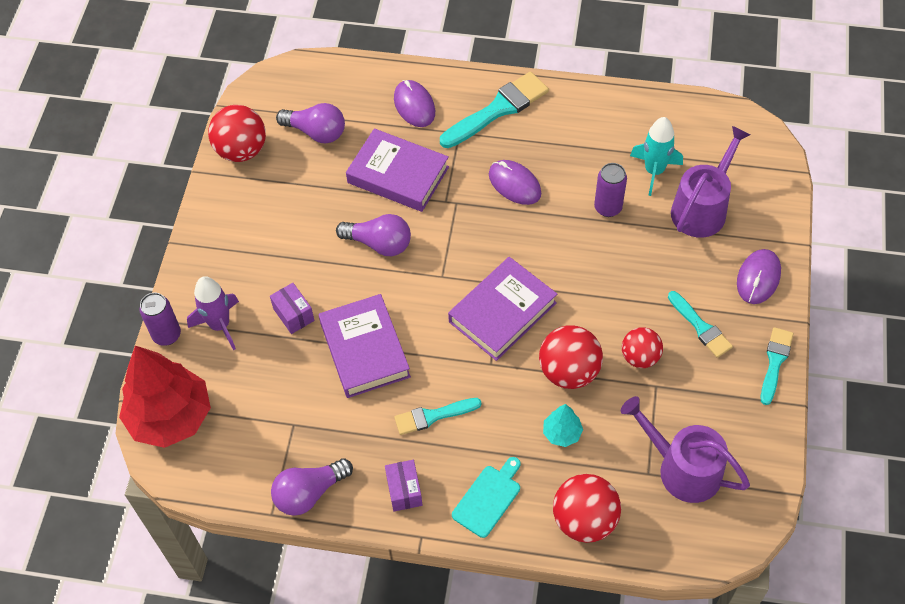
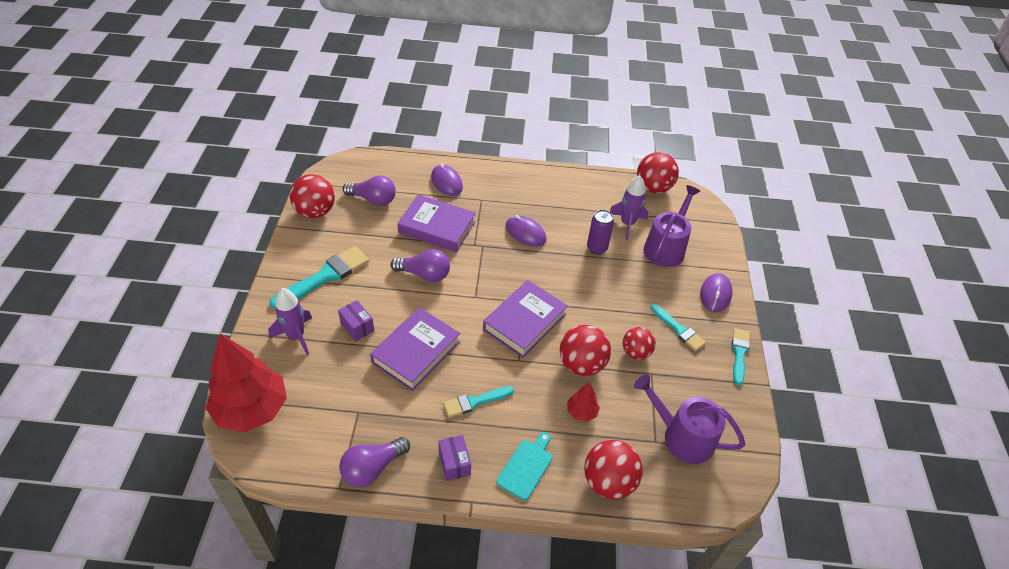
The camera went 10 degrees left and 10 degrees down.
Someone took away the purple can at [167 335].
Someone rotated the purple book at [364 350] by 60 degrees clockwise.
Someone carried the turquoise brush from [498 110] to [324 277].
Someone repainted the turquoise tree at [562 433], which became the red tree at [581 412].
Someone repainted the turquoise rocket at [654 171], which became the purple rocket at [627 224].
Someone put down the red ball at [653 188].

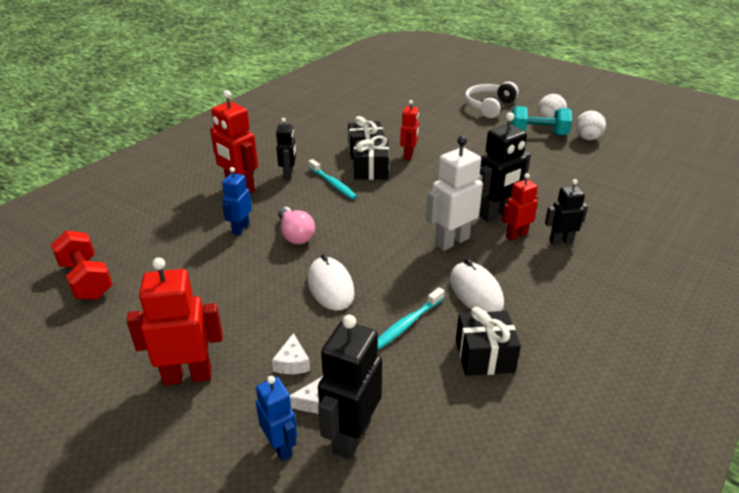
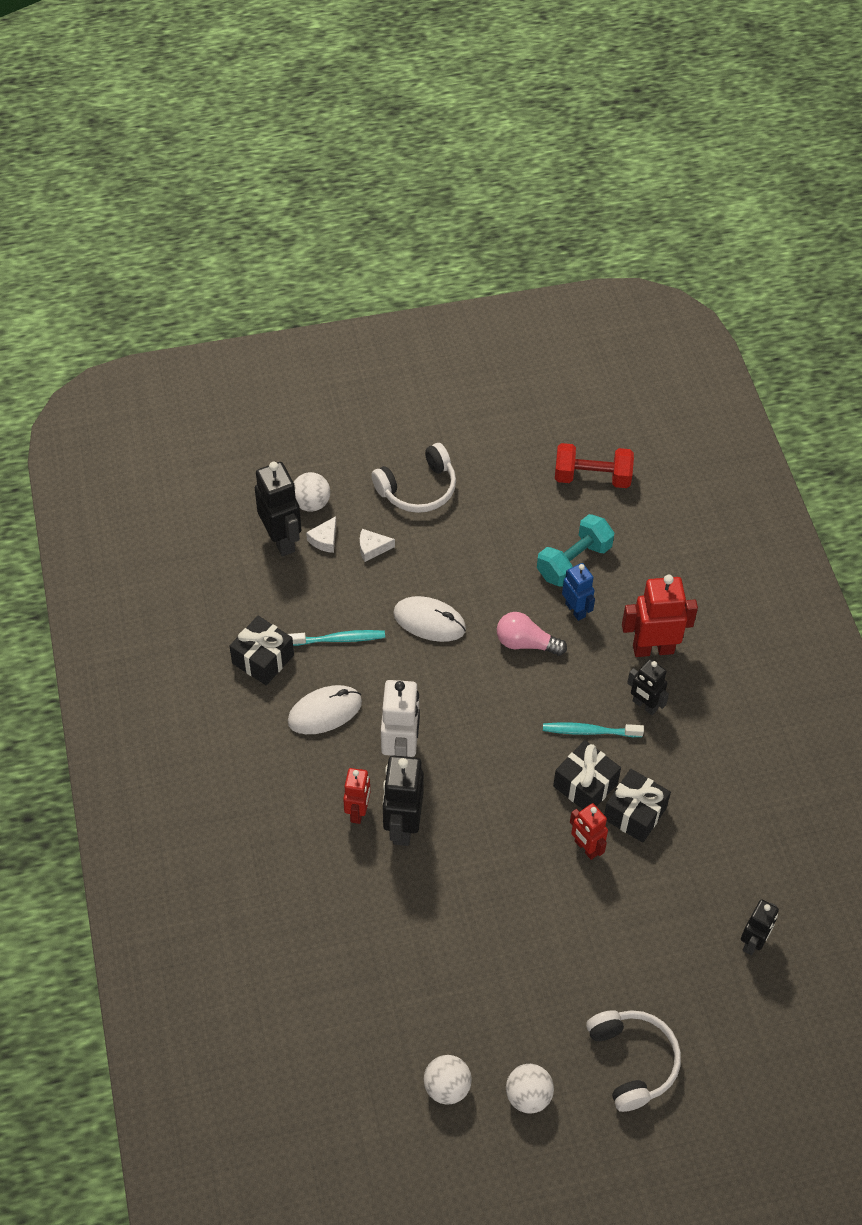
The camera went 130 degrees right and 20 degrees up.
Someone swapped the red robot at [187 376] for the white headphones at [418 489].
Someone swapped the blue robot at [281 446] for the white ball at [311 503].
Someone rotated the white cheese at [292 363] by 45 degrees counterclockwise.
Someone rotated the turquoise toothbrush at [407 324] by 90 degrees clockwise.
Someone rotated the white mouse at [475 292] by 45 degrees counterclockwise.
Someone carried the turquoise dumbbell from [538 134] to [574 561].
Someone carried the black robot from [560 241] to [753 942].

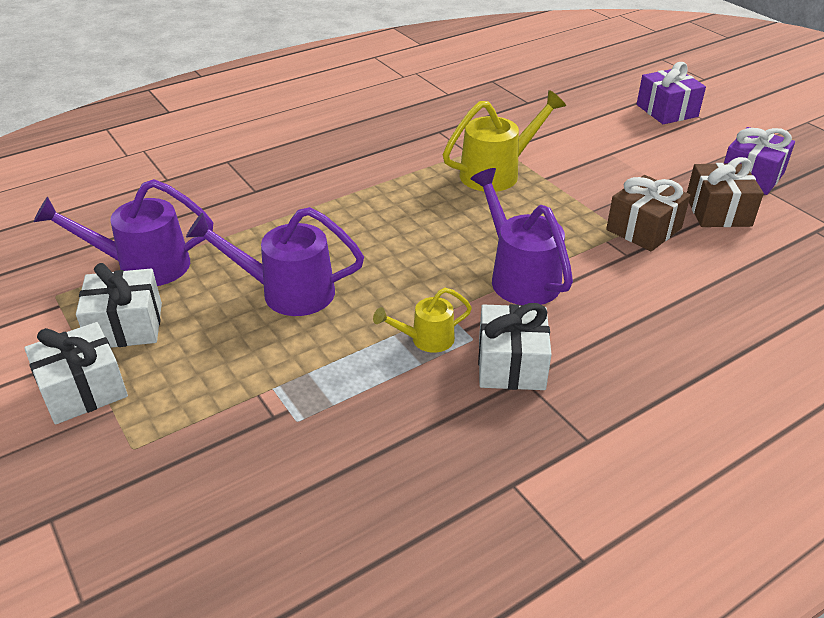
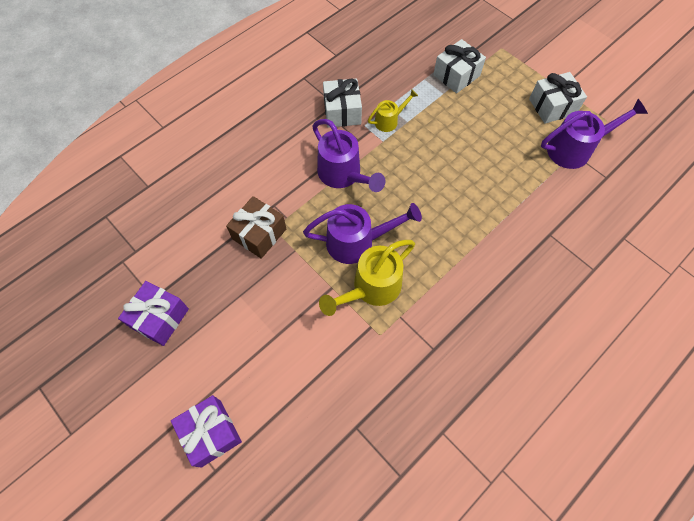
The camera went 170 degrees right and 25 degrees up.
Someone carried the white gift from [83 390] to [456 75].
Someone carried the purple watering can from [287 292] to [357 242].
Someone took away the brown gift at [718 211].

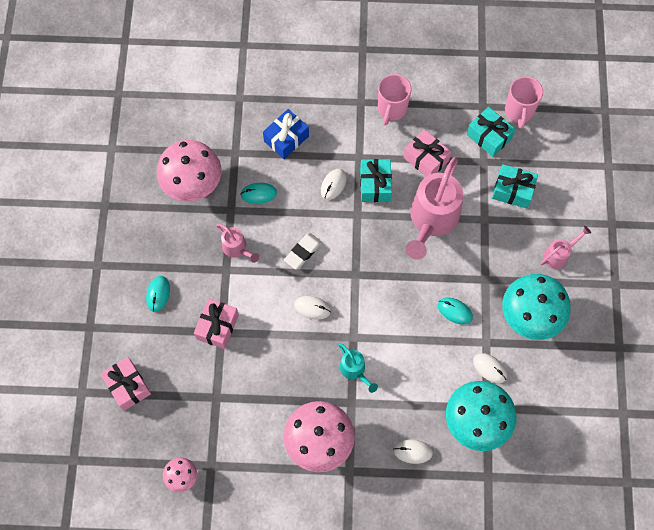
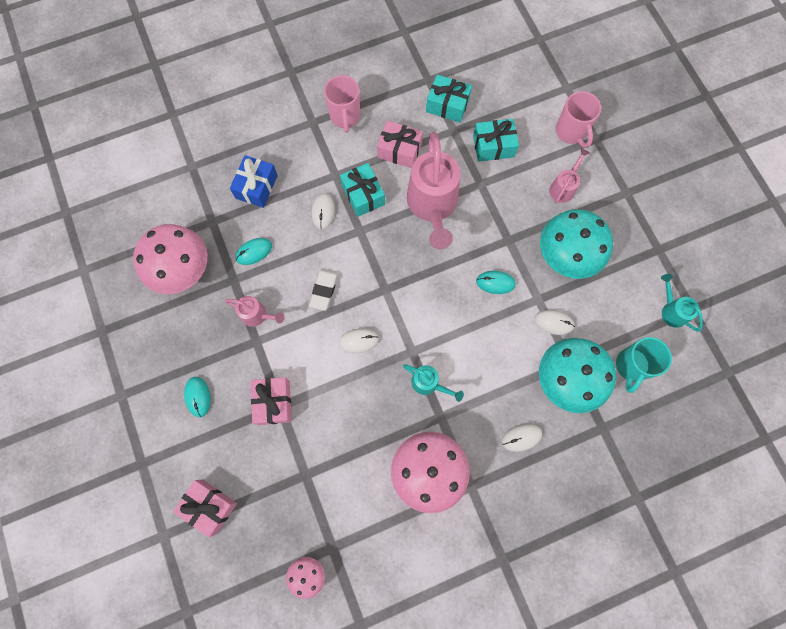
The camera went 25 degrees left and 5 degrees up.
Someone carried the pink mug from [519 112] to [571 132].
Someone put down the turquoise mug at [631 366].
Someone put down the turquoise watering can at [671 310].

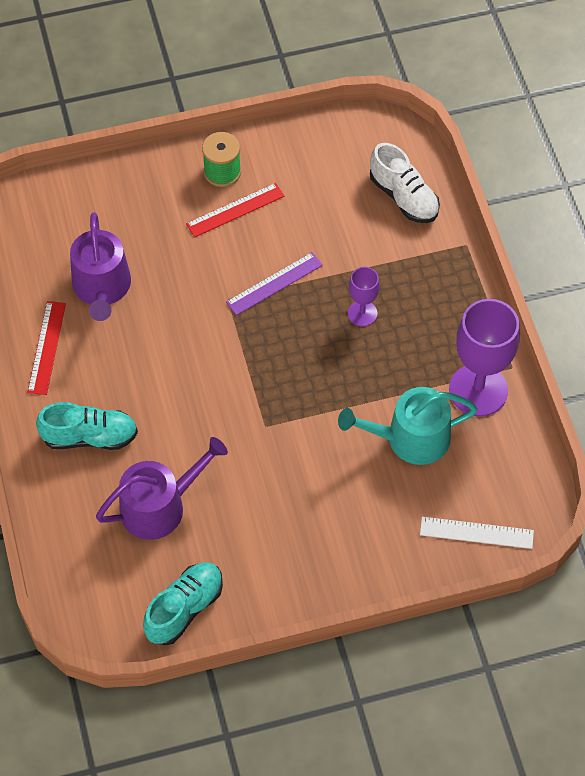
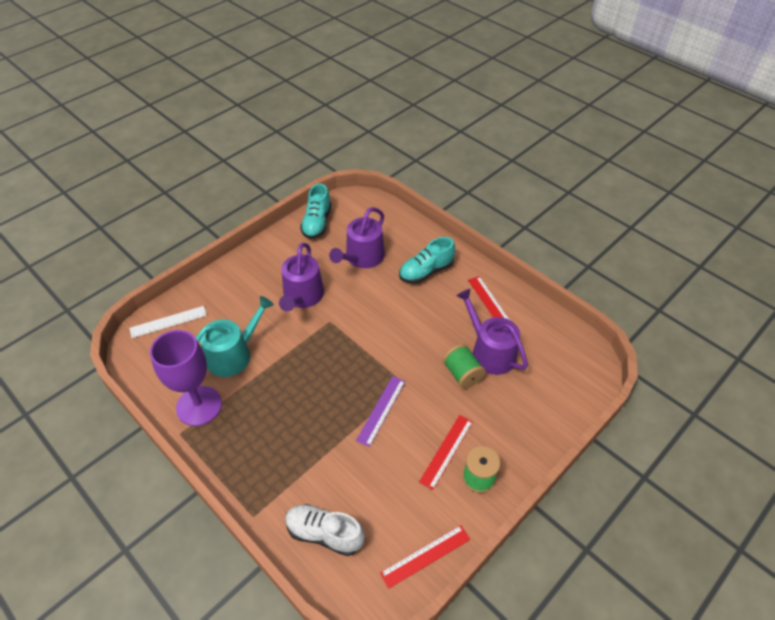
The camera went 150 degrees right and 10 degrees down.
Someone took away the purple goblet at [362 313].
Someone put down the purple watering can at [302 297].
Someone put down the red ruler at [425 556].
Someone put down the green spool at [462 374].

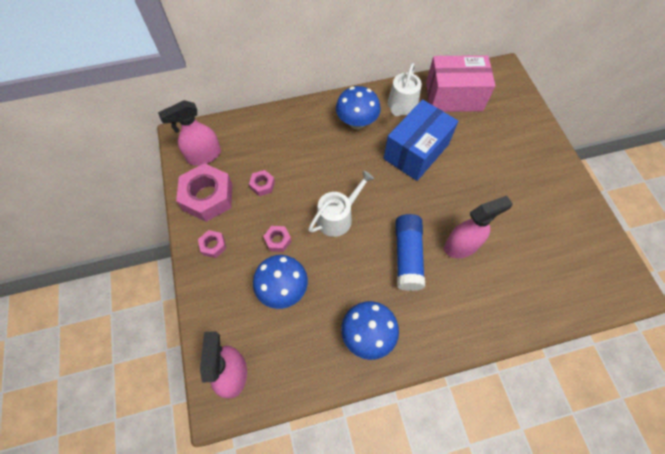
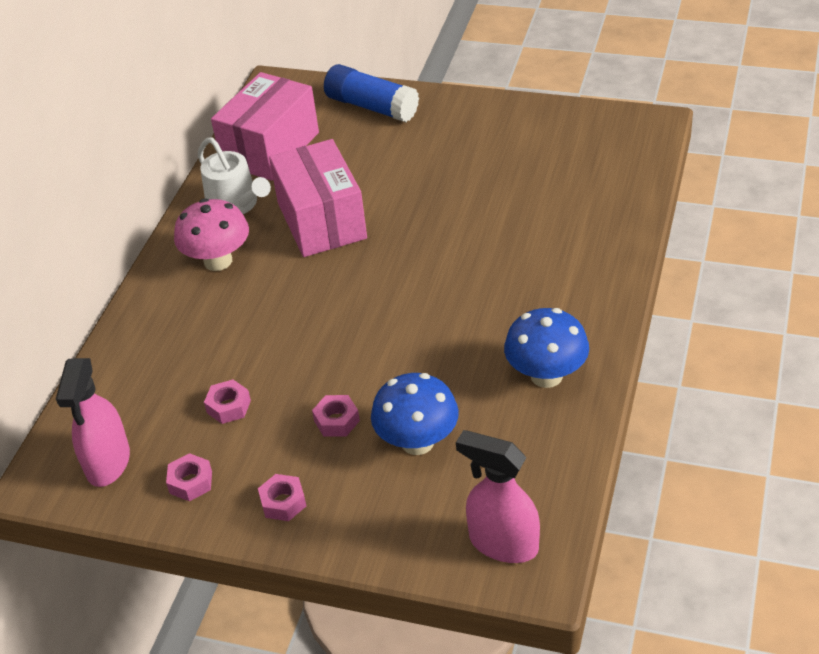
The camera went 55 degrees left and 20 degrees down.
Someone scaled the pink nut at [208 197] by 0.47.
Someone took away the white watering can at [338 217].
Someone repainted the blue mushroom at [356 122], which became the pink mushroom at [218 261].
Someone repainted the blue box at [416 151], which became the pink box at [322 220].
Someone carried the blue glue stick from [407 256] to [372 107].
Someone took away the pink spray bottle at [461 245].

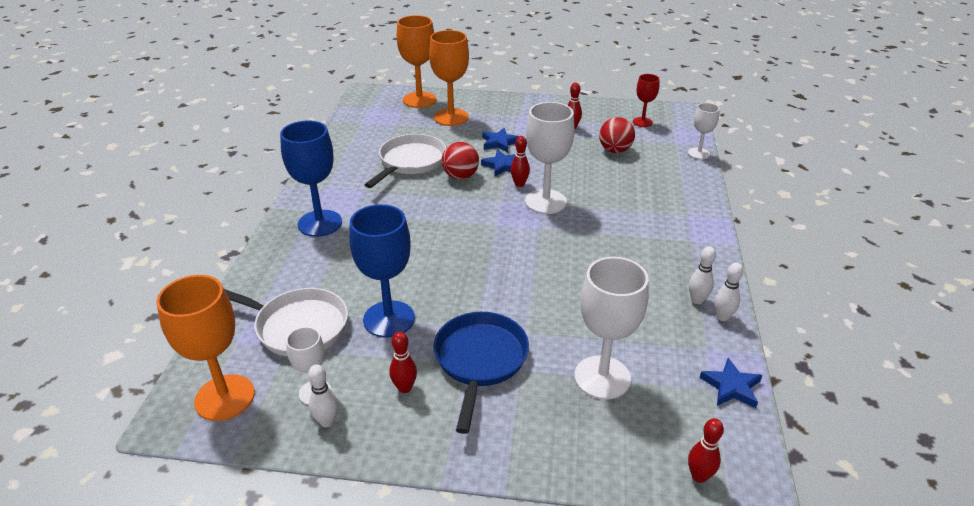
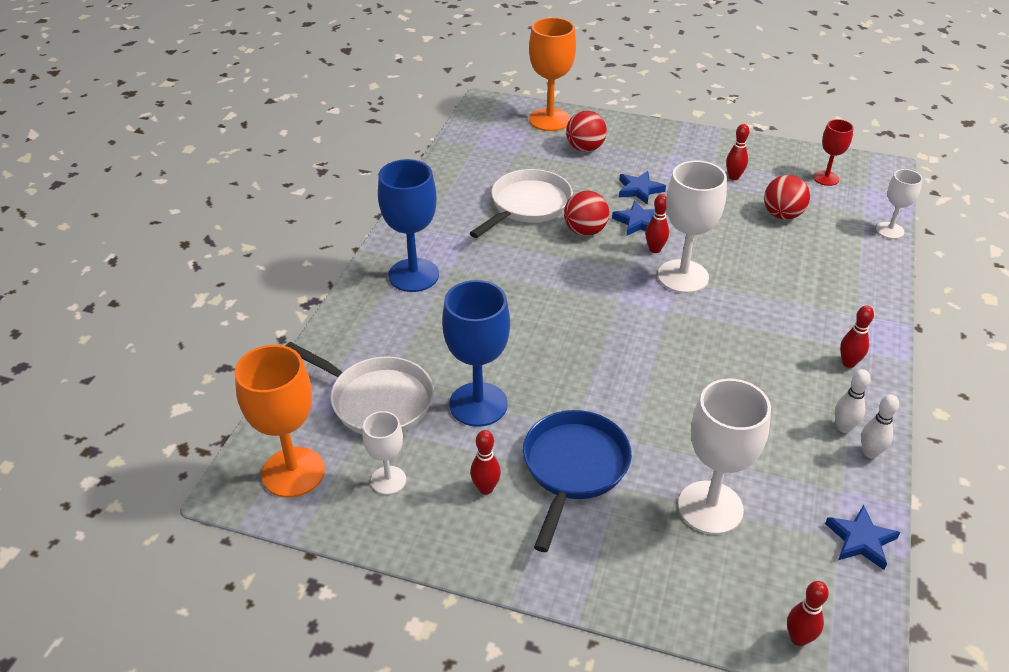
The camera went 10 degrees right and 5 degrees up.
Someone took away the white bowling pin at [327 421].
Someone swapped the orange goblet at [451 117] for the red ball at [585 148].
Someone put down the red bowling pin at [848 363].

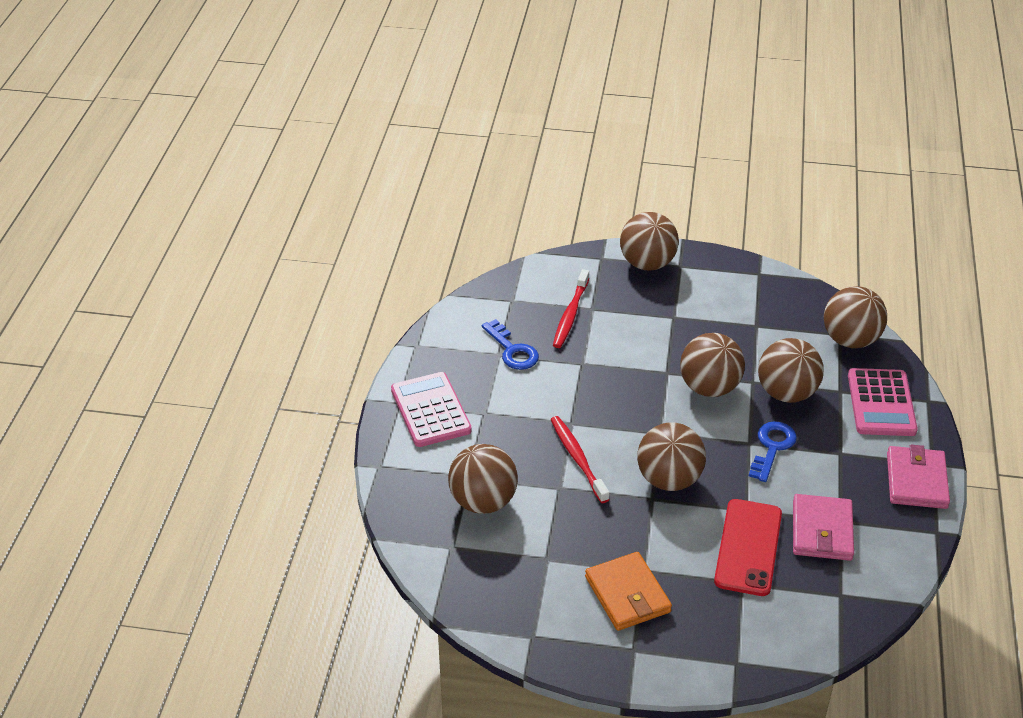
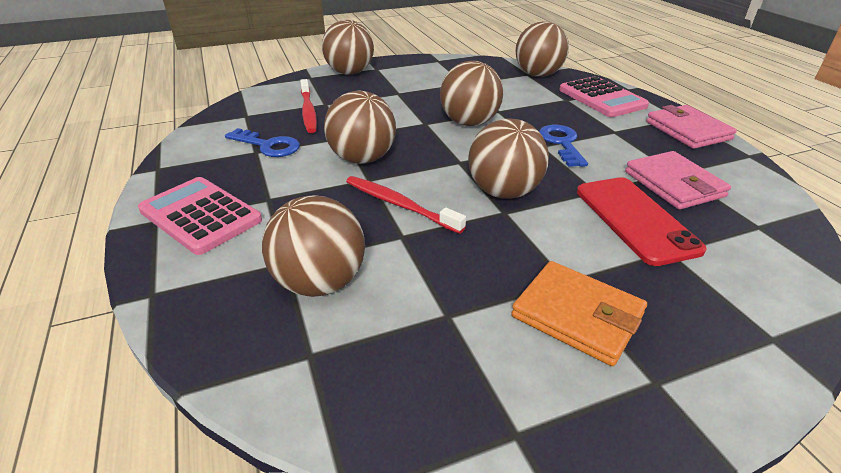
The camera went 30 degrees left and 5 degrees down.
Someone carried the brown ball from [786 393] to [362 159].

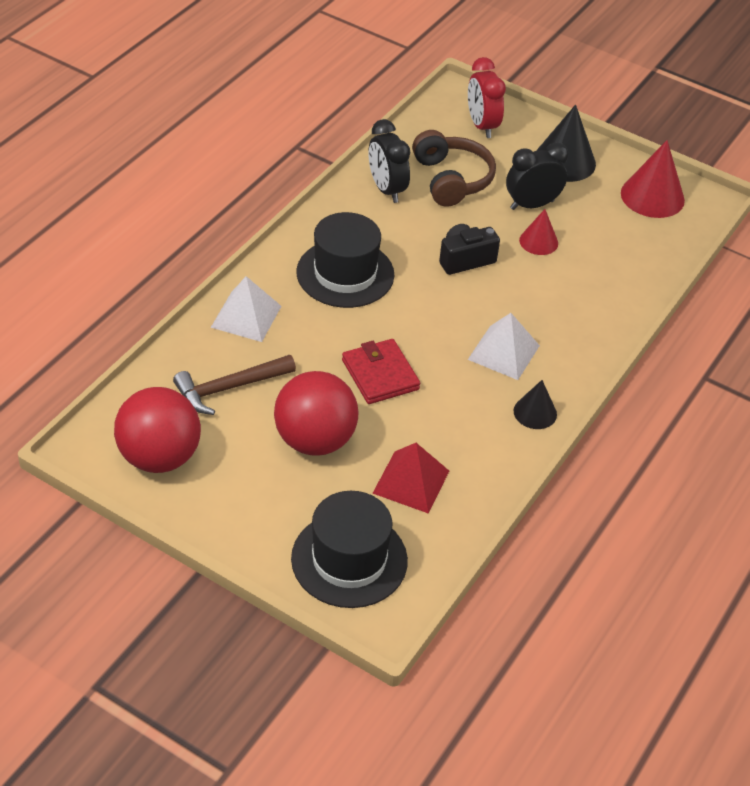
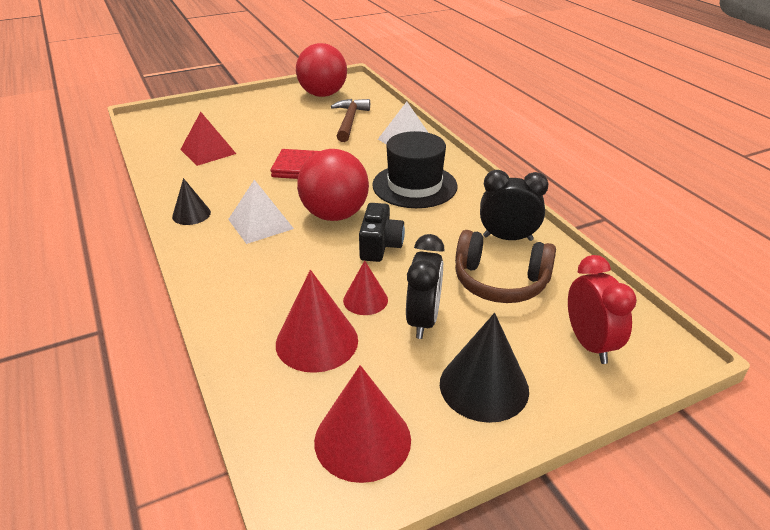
The camera went 125 degrees right and 10 degrees down.
Someone carried the red ball from [315 440] to [334 215].
Someone took away the black hat at [349 559].
Someone rotated the red clock at [481 126] by 60 degrees clockwise.
Someone put down the red cone at [317 341].

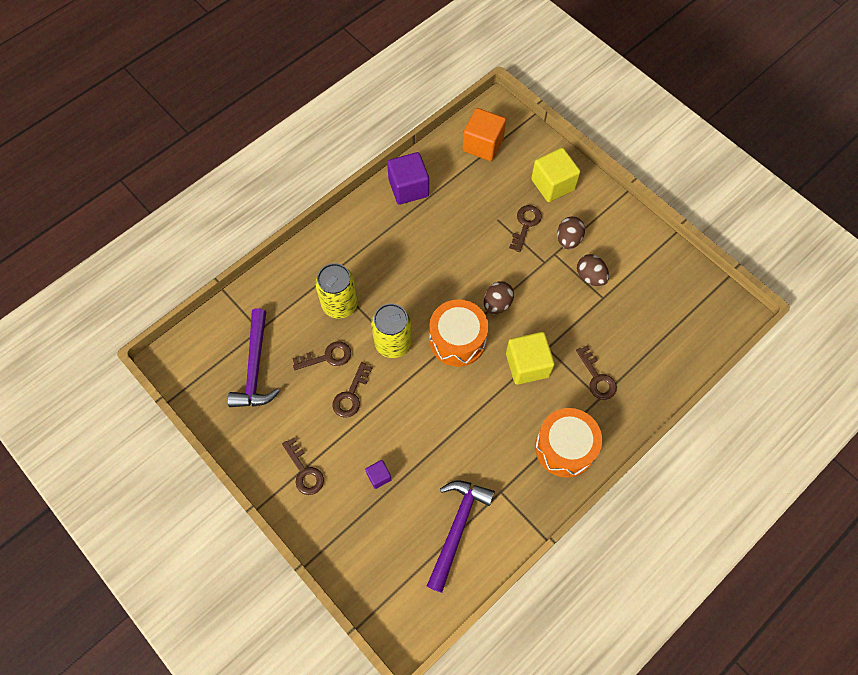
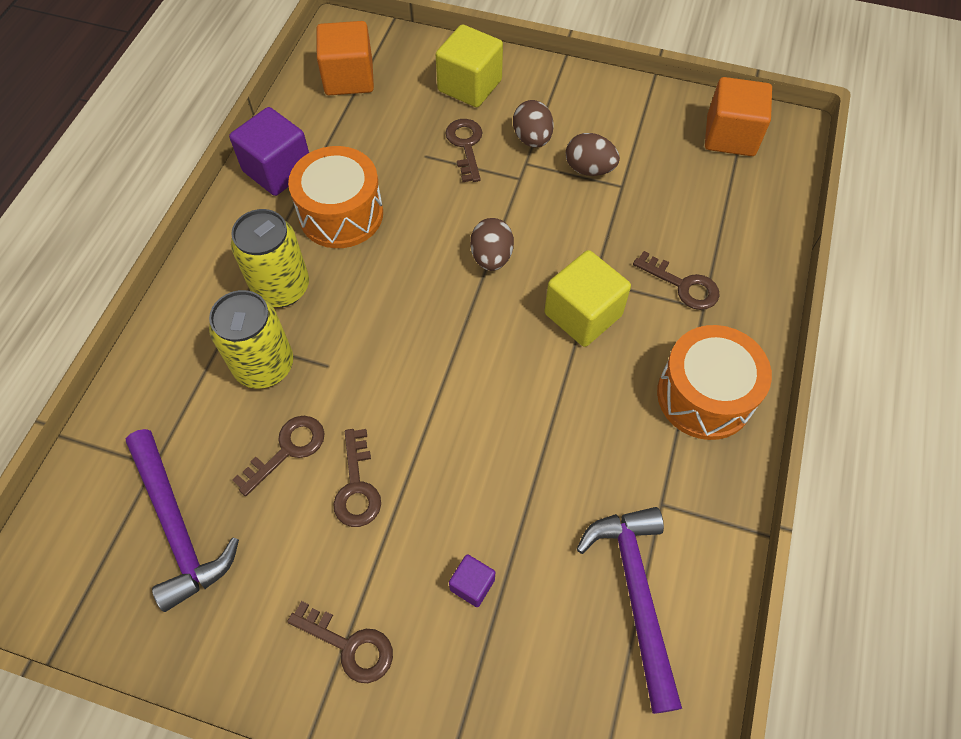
The camera went 30 degrees left and 5 degrees down.
Someone carried the yellow can from [393 343] to [281 288].
Someone carried the orange drum from [457 340] to [341 214].
Someone put down the orange cube at [730 136].

